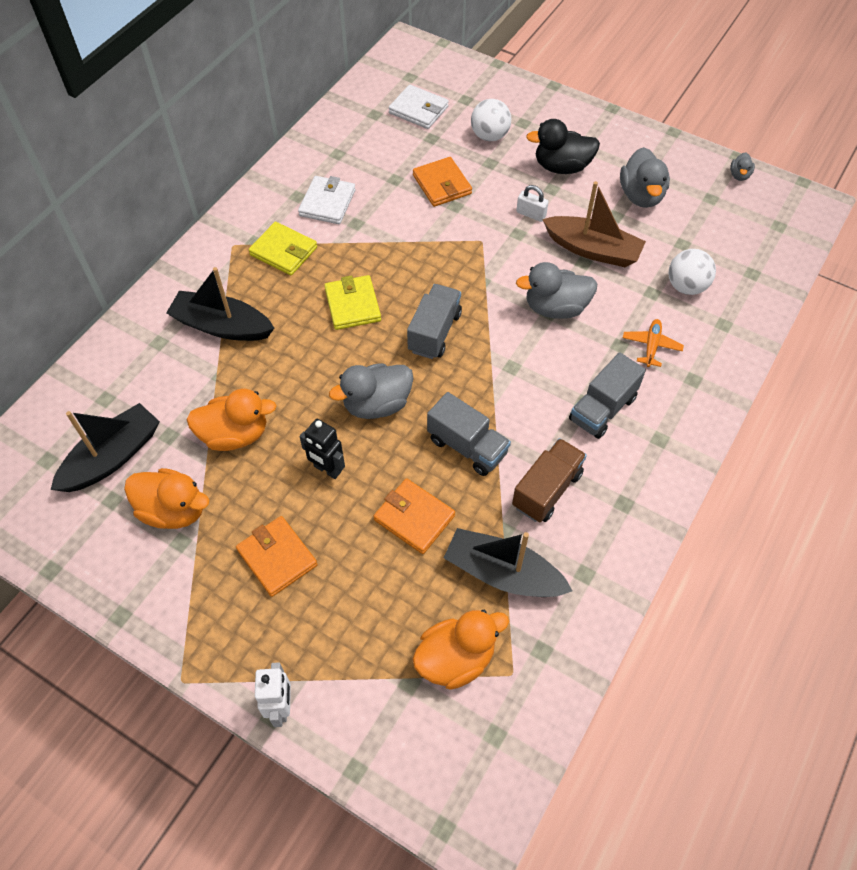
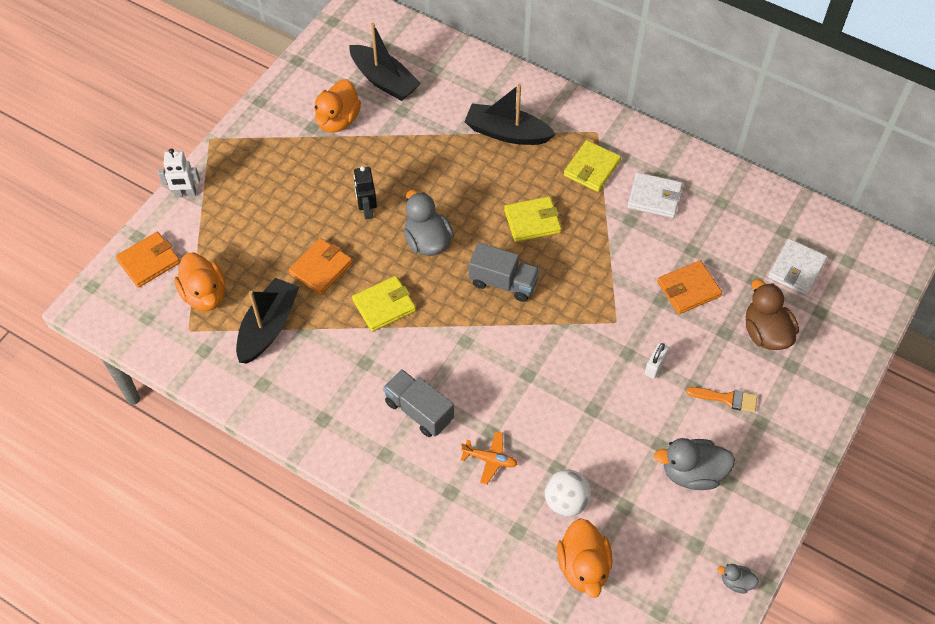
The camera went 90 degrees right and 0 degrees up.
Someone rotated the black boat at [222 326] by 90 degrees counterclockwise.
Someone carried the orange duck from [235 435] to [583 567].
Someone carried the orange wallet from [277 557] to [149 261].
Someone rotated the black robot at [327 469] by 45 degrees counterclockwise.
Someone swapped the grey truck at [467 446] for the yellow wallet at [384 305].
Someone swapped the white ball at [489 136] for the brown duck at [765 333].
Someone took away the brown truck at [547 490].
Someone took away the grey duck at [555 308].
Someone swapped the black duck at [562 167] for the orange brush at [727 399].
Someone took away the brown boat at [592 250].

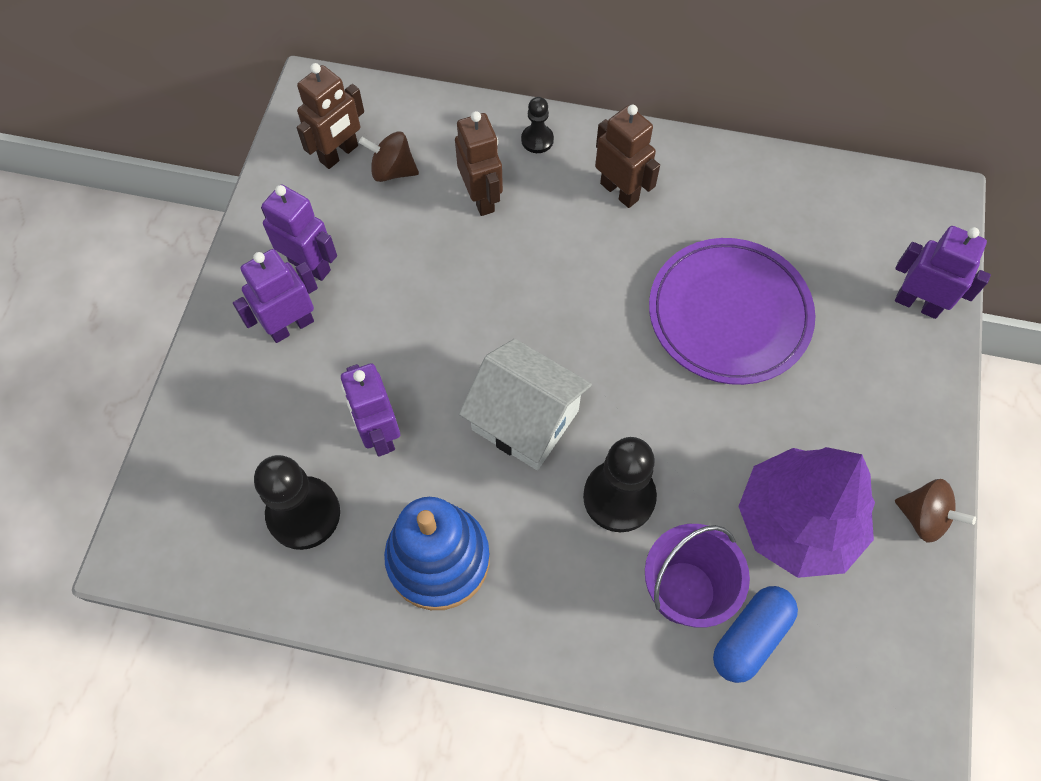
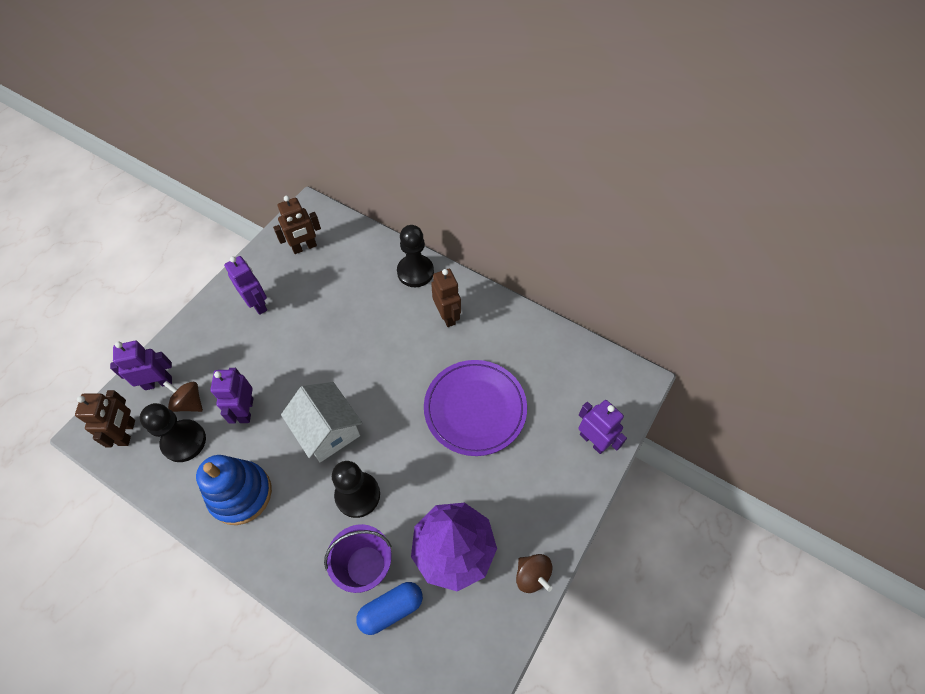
The camera went 20 degrees right and 5 degrees down.
Someone carried the purple robot from [291 326] to [158 383].
Someone carried the brown spinning top from [392 171] to [189 402].
Someone carried the brown robot from [481 198] to [127 432].
Someone scaled the black pawn at [537 140] by 1.88.

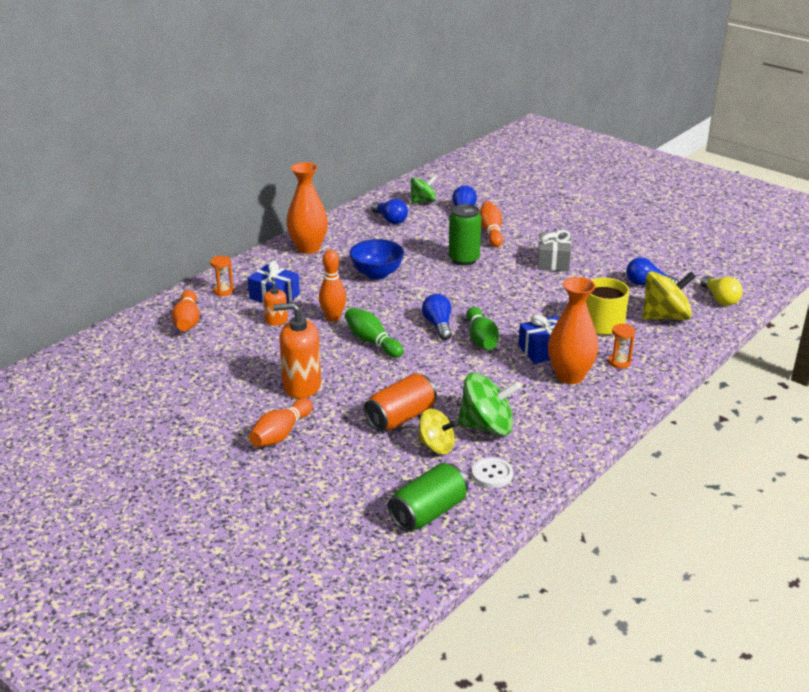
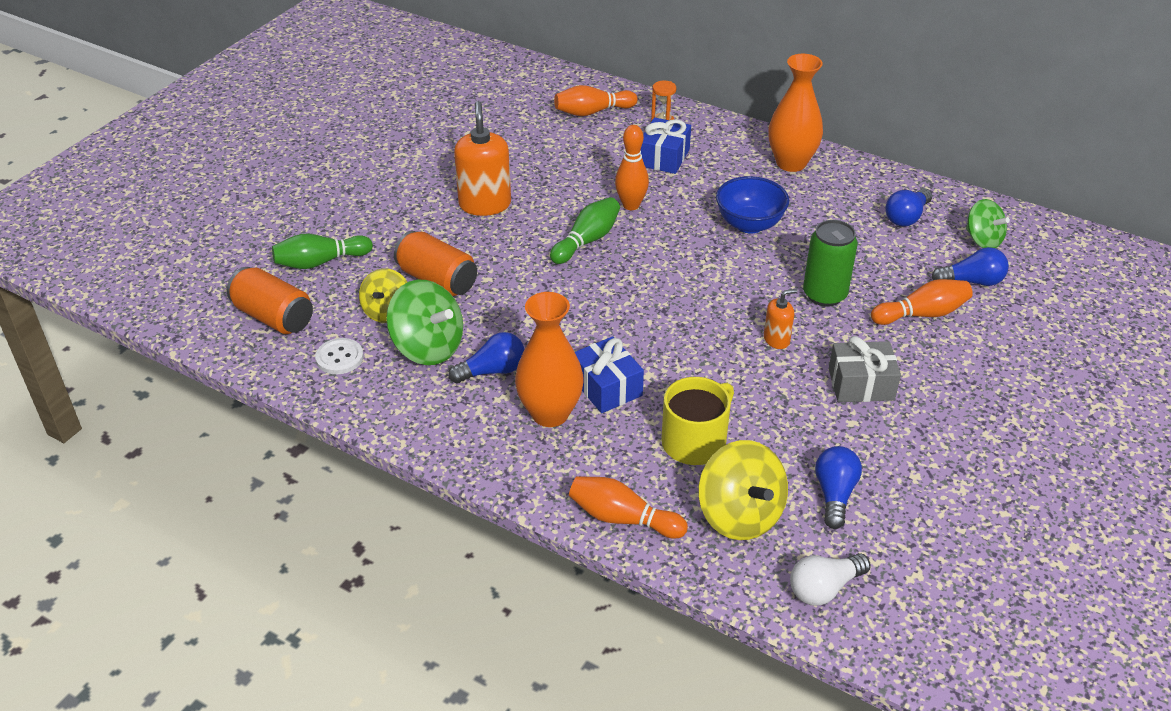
The camera went 80 degrees right and 10 degrees up.
Someone carried the orange bowling pin from [281 434] to [622 518].
Someone carried the orange soap dispenser from [276 321] to [776 339].
Someone repainted the green can at [428 512], which became the orange can at [274 317].
Someone carried the blue light bulb from [438 325] to [492 371].
Someone rotated the green spinning top at [487 426] by 45 degrees counterclockwise.
Someone carried the green bowling pin from [481 339] to [320 262].
Someone took away the orange hourglass at [619 362].
Someone repainted the yellow light bulb at [720 299], which became the white light bulb at [824 588].

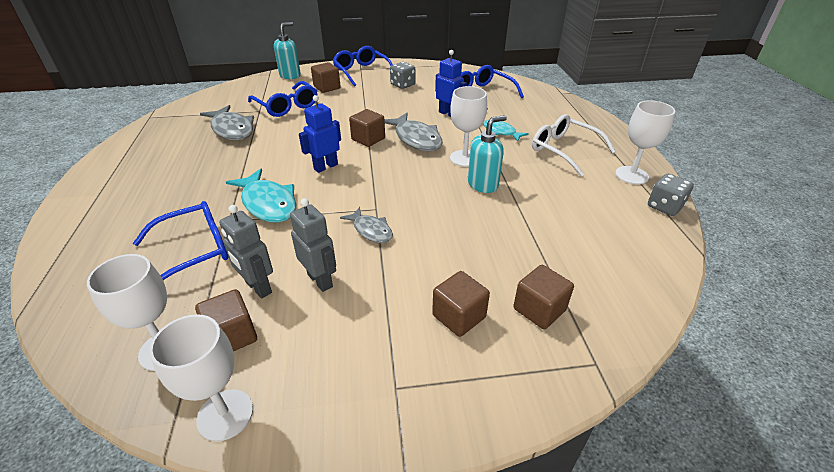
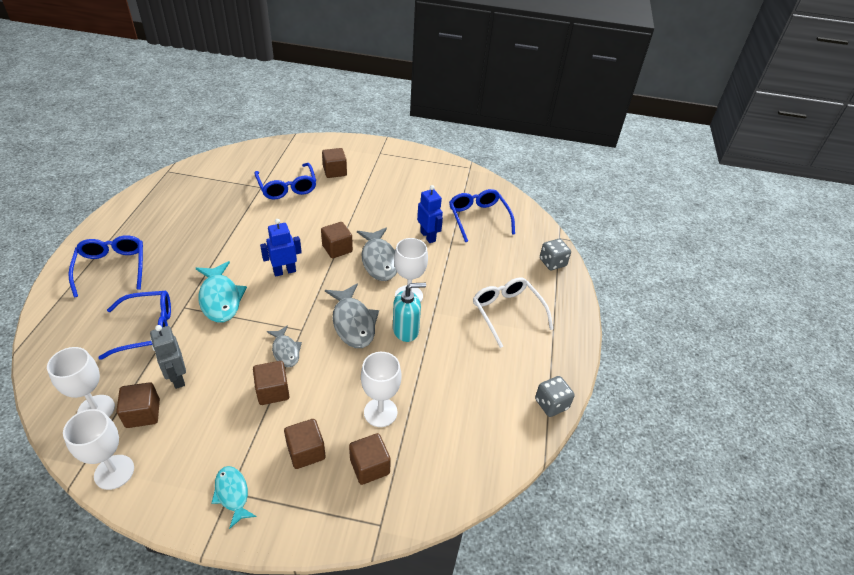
The camera went 15 degrees right and 5 degrees up.
Someone carried the grey fish from [232 129] to [353 322].
Someone took away the turquoise soap dispenser at [290 75].
Someone took away the grey robot at [320 280].
Someone carried the blue glasses from [361 72] to [112 268].
Someone carried the grey dice from [403 85] to [552 262].
Someone carried the turquoise fish from [501 132] to [232 494].
Someone carried the white goblet from [631 175] to [380 412].
Someone put down the brown cube at [273 391].

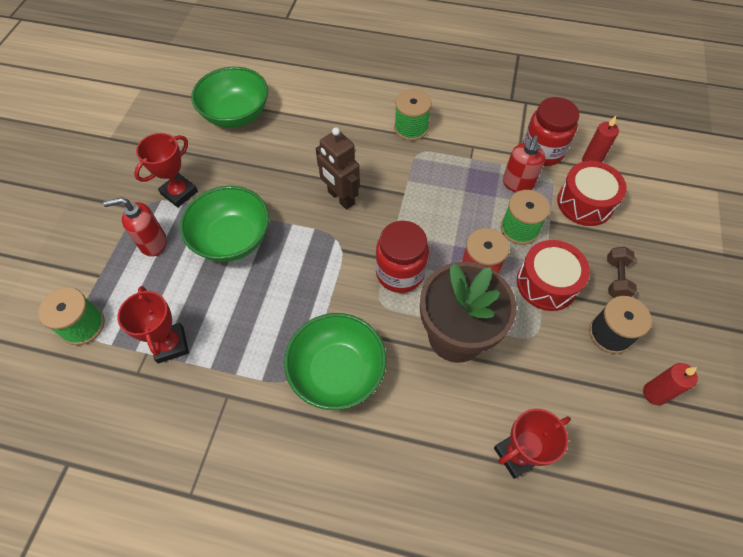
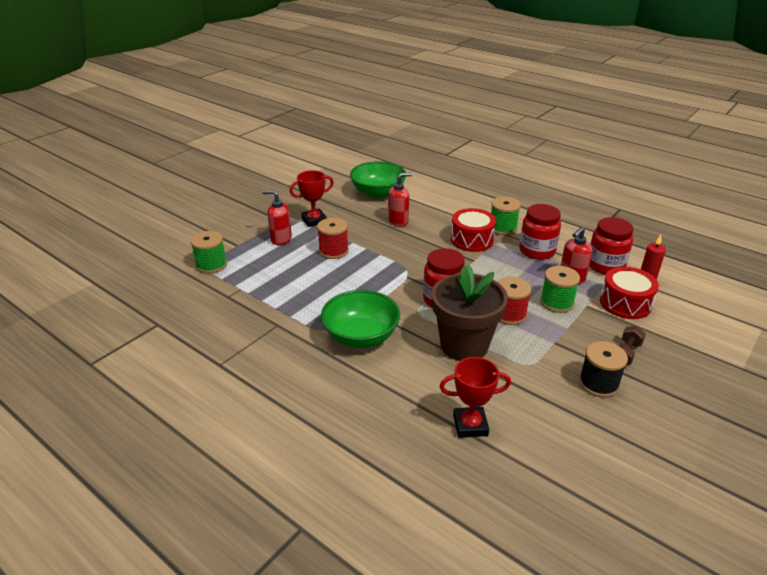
The camera went 25 degrees right and 25 degrees down.
Someone took away the red trophy at [170 345].
Someone swapped the green bowl at [232 239] for the red spool at [333 251].
Someone took away the brown robot at [340 198].
Someone carried the red drum from [547 283] to [472 240].
Someone took away the red candle at [654 393].
Someone put down the red soap dispenser at [398 221].
Someone put down the red jar at [537 251].

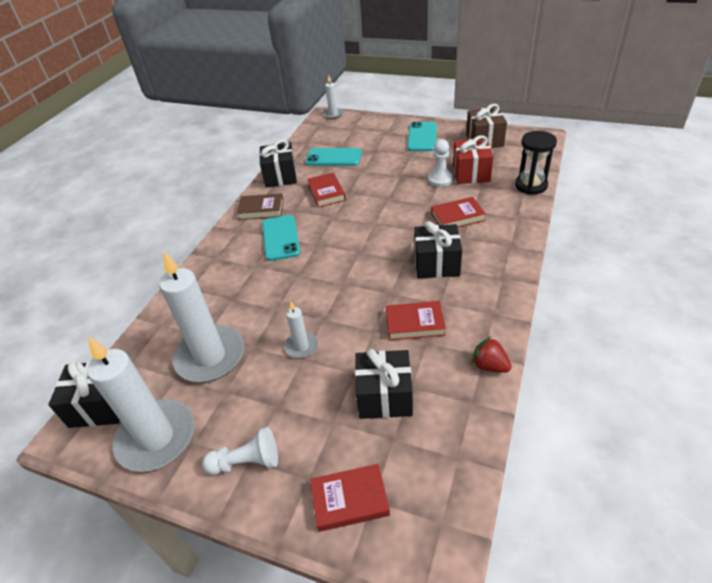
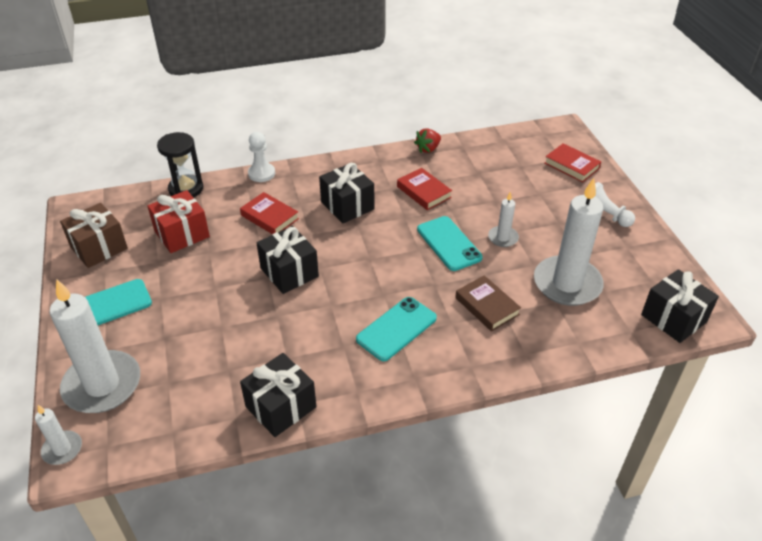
The camera went 130 degrees left and 0 degrees up.
Someone carried the white candle from [156 437] to [102 385].
Someone carried the brown book from [261 209] to [487 306].
Someone carried the turquoise phone from [334 157] to [449 243].
Someone took away the red book at [326 193].
Someone carried the black gift from [384 396] to [289 272].
Someone carried the white pawn from [440 179] to [261 173].
Someone rotated the red strawberry at [489 366] by 45 degrees clockwise.

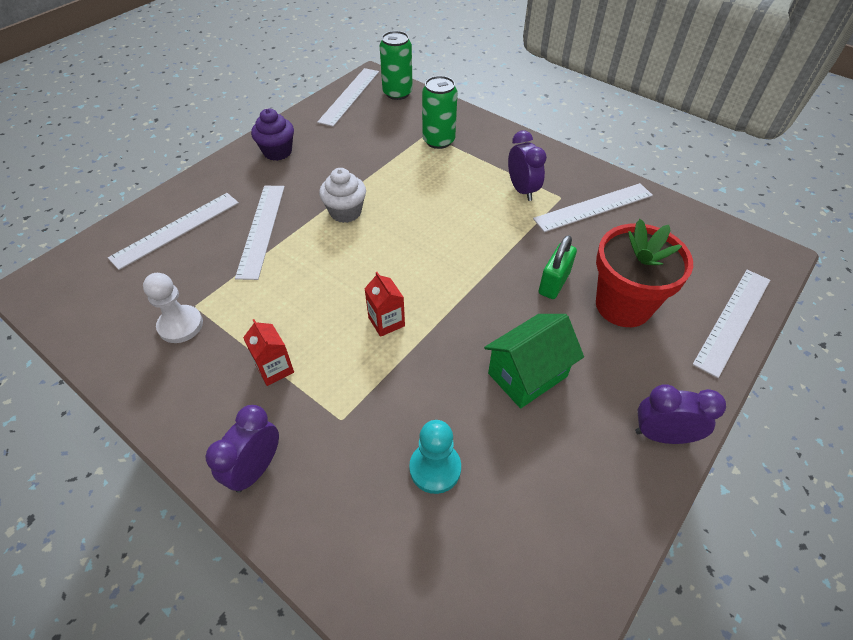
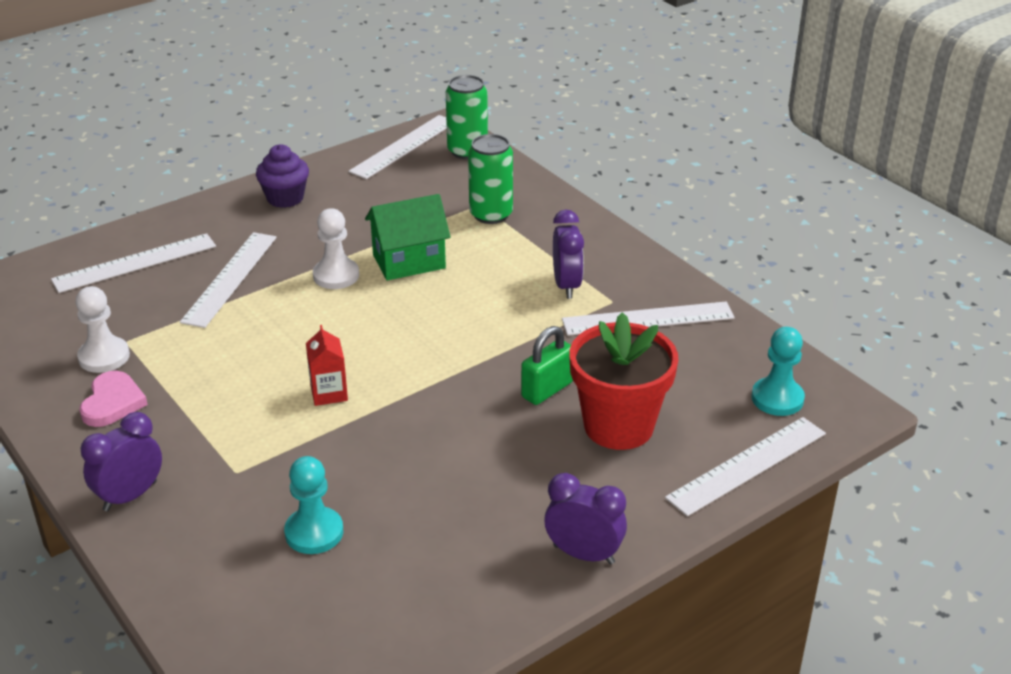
The camera went 15 degrees right and 15 degrees down.
Someone took away the red carton at [274 368].
Someone swapped the white cupcake at [345 212] for the white pawn at [336 275].
Someone carried the green house from [527 375] to [409 261].
Someone put down the pink heart at [112 402].
Someone put down the turquoise pawn at [777 399].

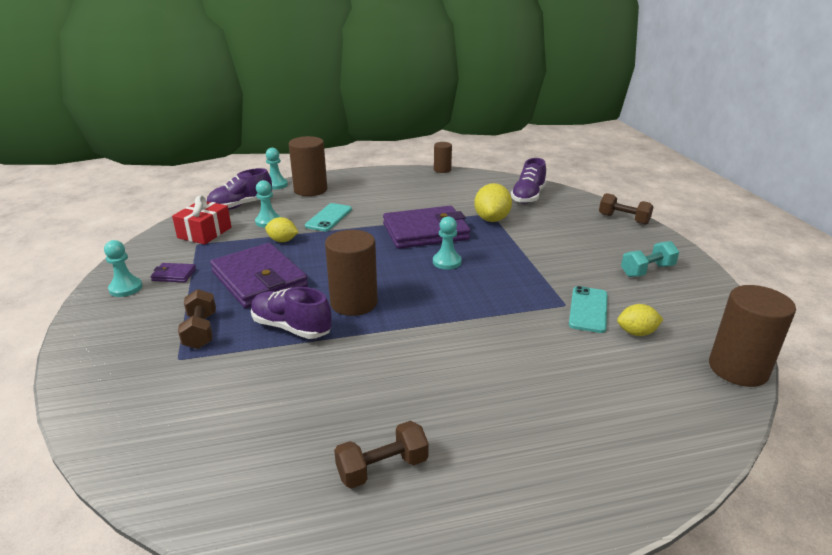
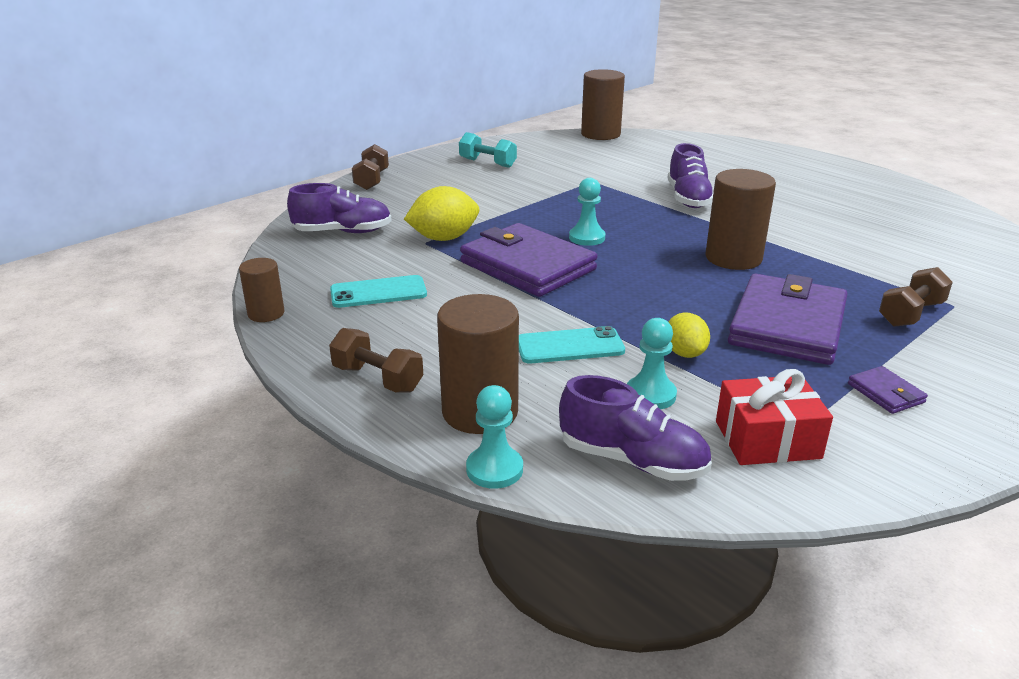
The camera went 120 degrees left and 0 degrees up.
Someone took away the turquoise pawn at [126 288].
Someone carried the purple shoe from [291 327] to [688 198].
Someone carried the brown dumbbell from [382 468] to [377 379].
Someone carried the turquoise phone from [588 309] to [378 292].
Someone took away the yellow lemon at [636 333].

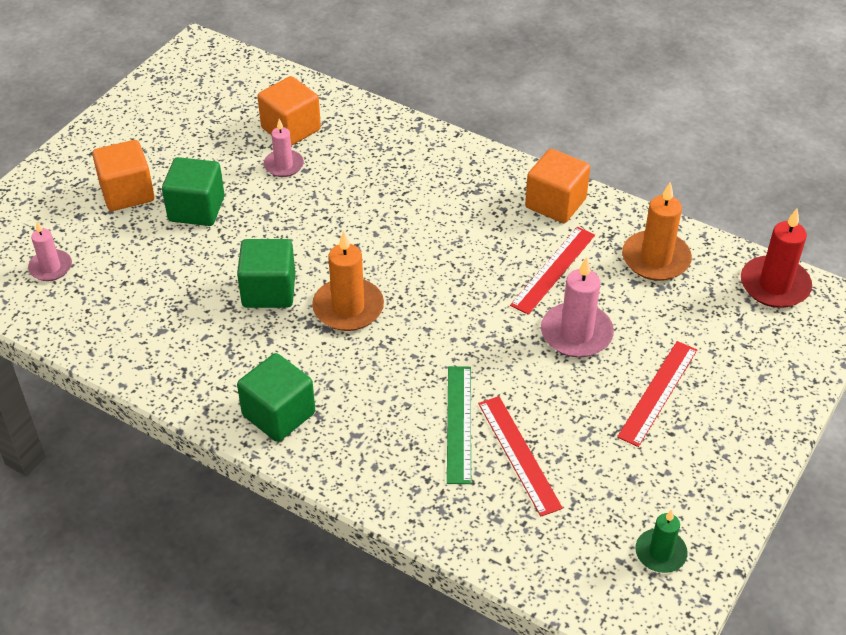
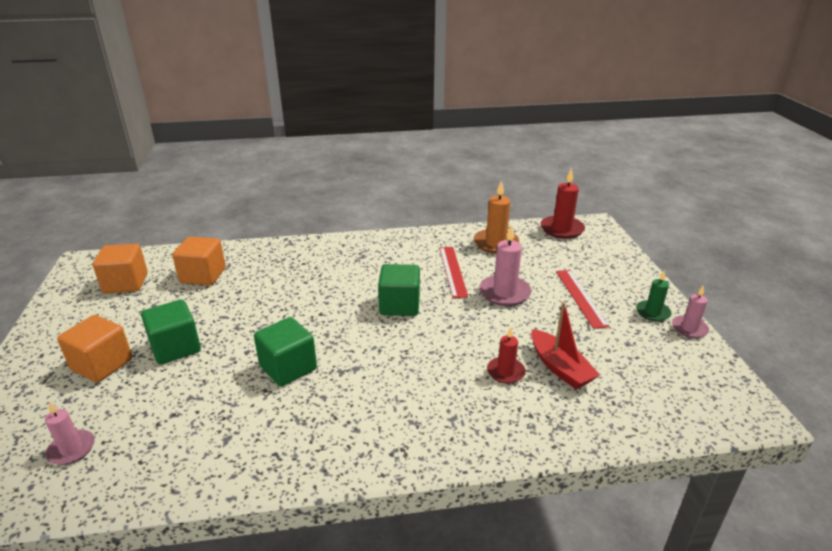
The camera went 40 degrees left and 15 degrees down.
Someone carried the green cube from [279 414] to [399 305].
Someone carried the pink candle from [284 165] to [689 328].
Someone took away the orange candle at [348 308].
Someone swapped the green ruler at [458 423] for the red candle at [505 372].
Someone swapped the red ruler at [519 454] for the red boat at [560 367].
Someone carried the orange cube from [555 203] to [126 283].
Someone carried the green candle from [660 553] to [652 312].

